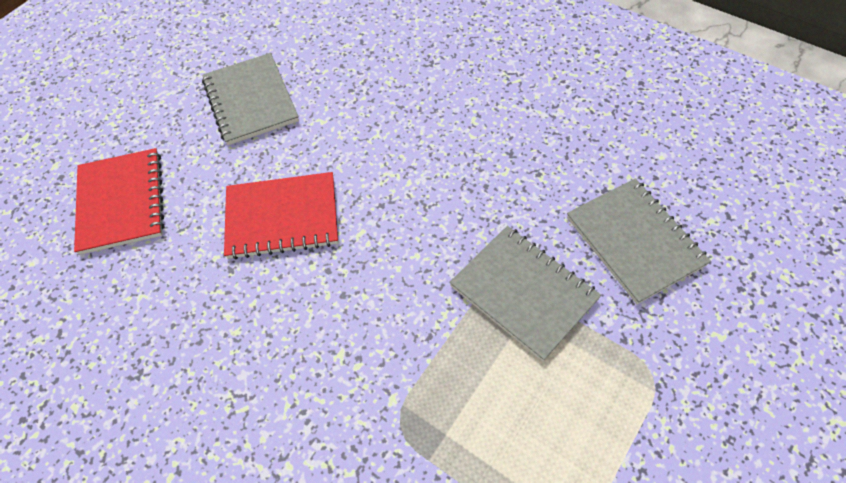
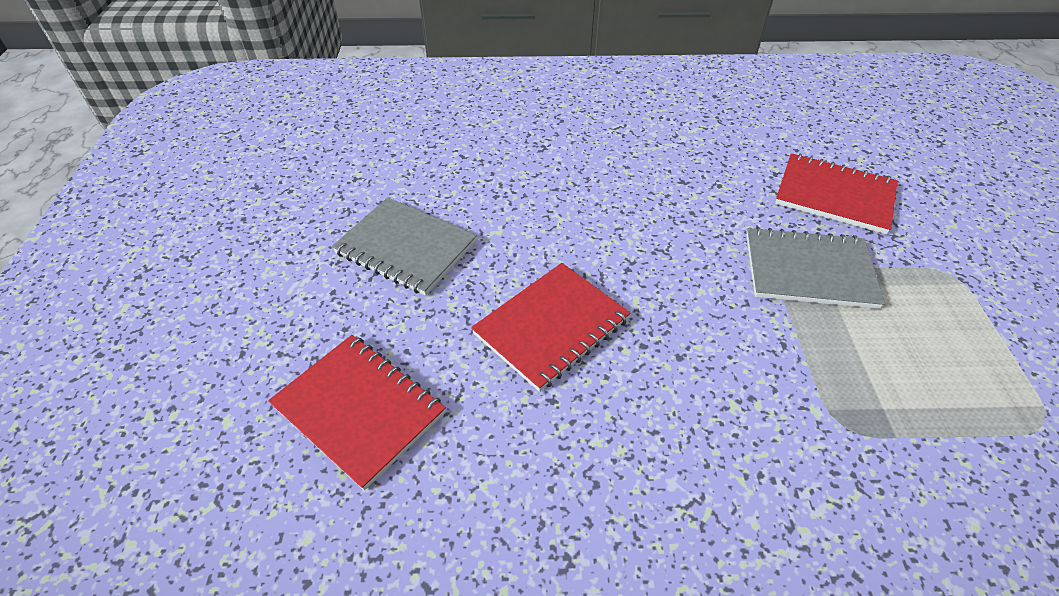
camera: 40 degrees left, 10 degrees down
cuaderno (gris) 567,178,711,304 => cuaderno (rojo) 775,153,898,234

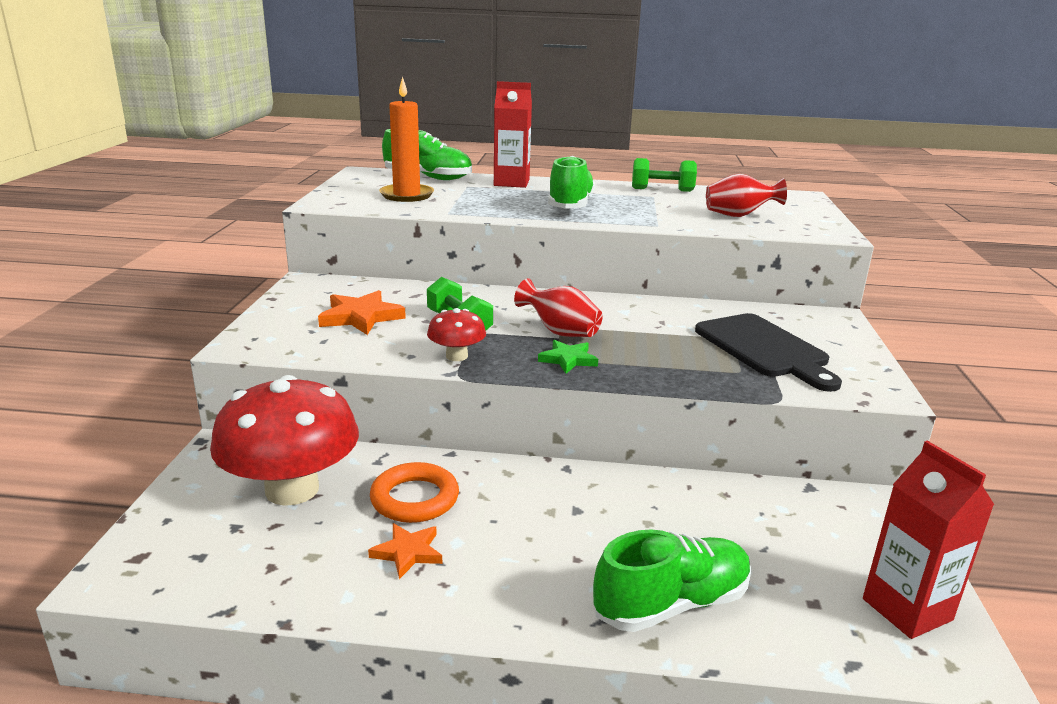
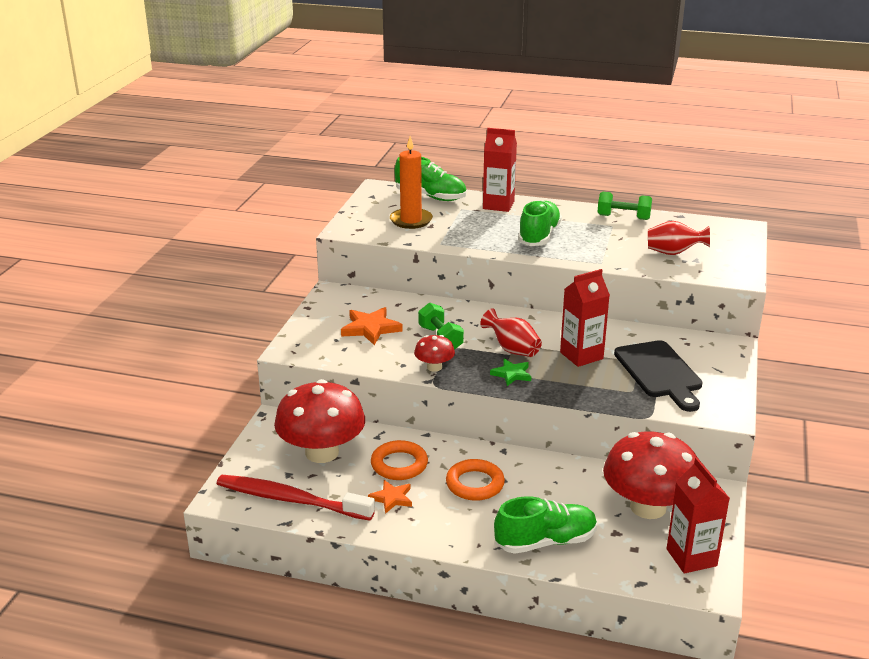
camera: 10 degrees right, 5 degrees up
nothing => cepillo de dientes (rojo) 217,475,375,521
nothing => anillo (naranja) 446,459,505,501
nothing => cartón de leche (rojo) 560,269,610,367
nothing => seta (rojo) 603,431,698,519

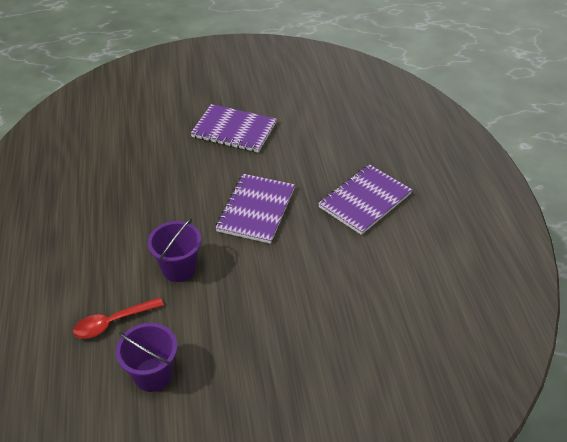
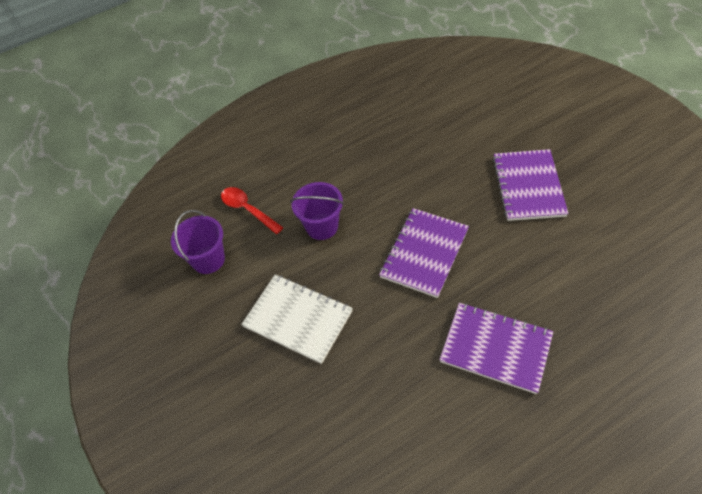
camera: 75 degrees right, 10 degrees up
nothing => cuaderno (blanco) 241,274,353,364
cuaderno (morado) 215,174,295,244 => cuaderno (morado) 379,208,469,298, 60 degrees counterclockwise

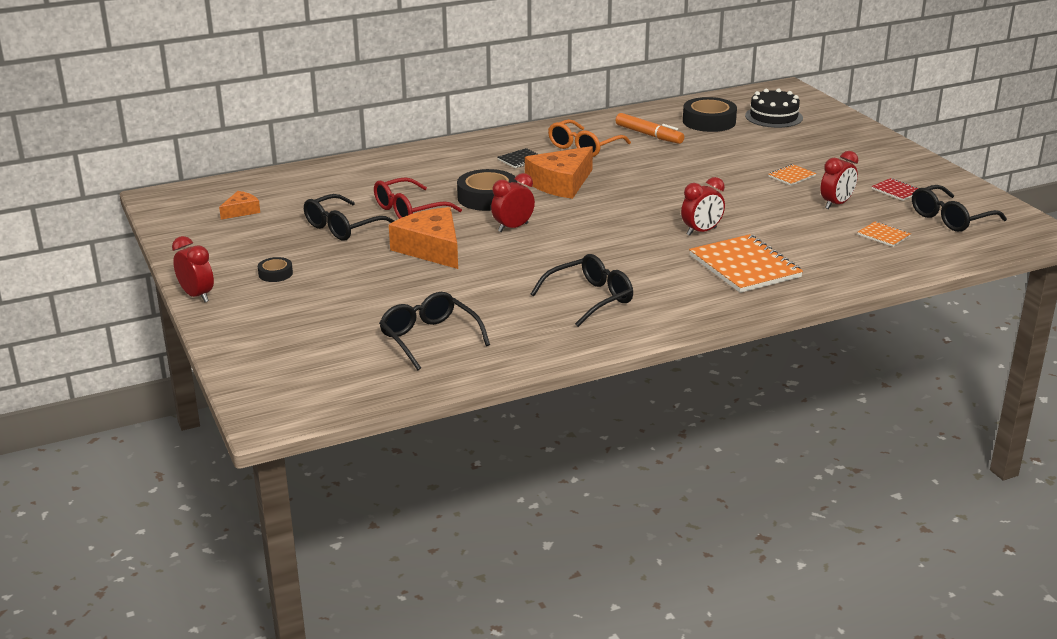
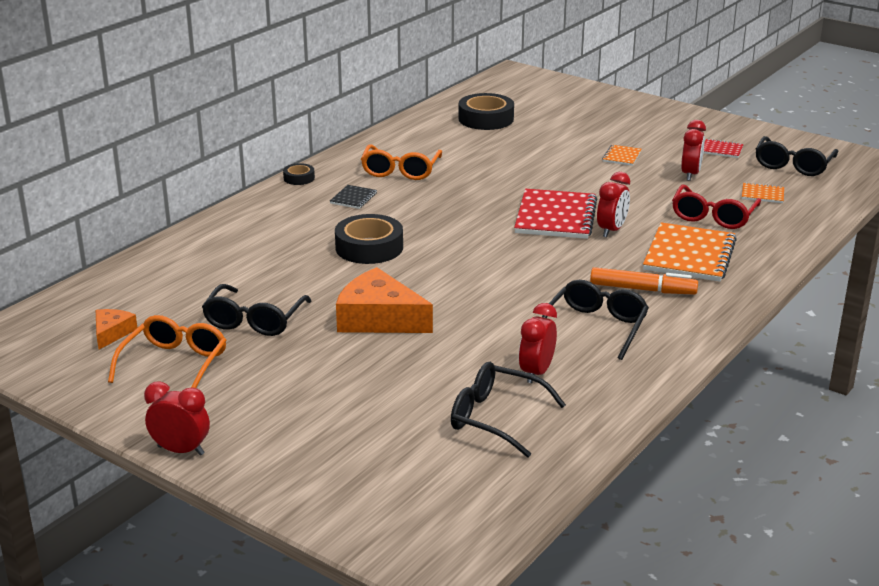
camera: 30 degrees left, 0 degrees up
nothing => gafas (naranja) 108,315,226,388
cinta adhesiva (negro) 258,257,293,282 => cinta adhesiva (negro) 283,163,315,185, relocated
nothing => cuaderno (rojo) 514,189,597,239
despertador (rojo) 491,173,535,232 => despertador (rojo) 519,303,557,383, relocated
rotulador (naranja) 616,113,684,144 => rotulador (naranja) 590,267,698,295, relocated
cuaderno (naranja) 689,234,803,293 => cuaderno (naranja) 643,222,737,282, 75 degrees clockwise
gafas (rojo) 374,177,462,219 => gafas (rojo) 672,185,761,229, relocated
queso (naranja) 525,146,593,199 => nothing
tarta (negro) 745,88,803,128 => nothing

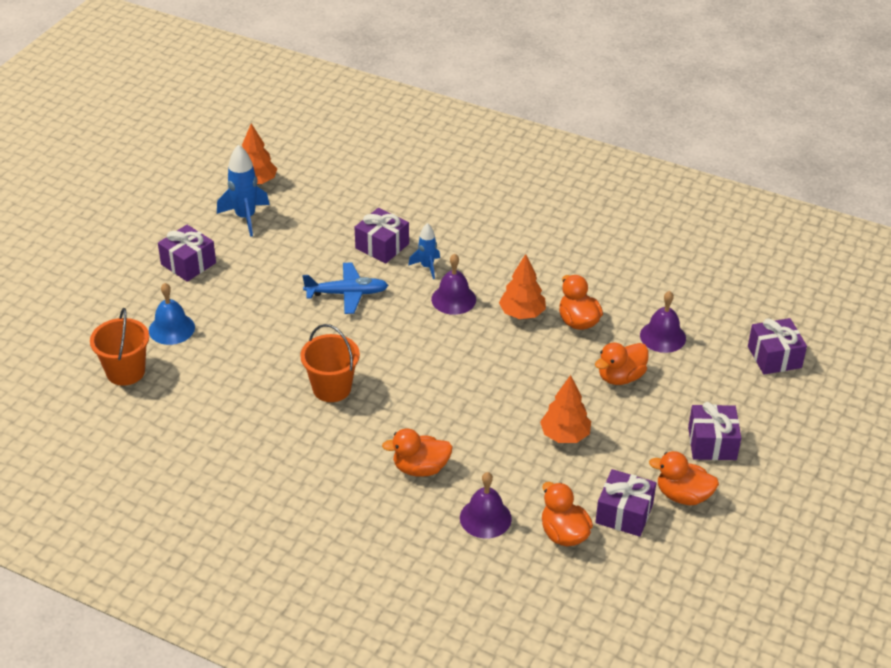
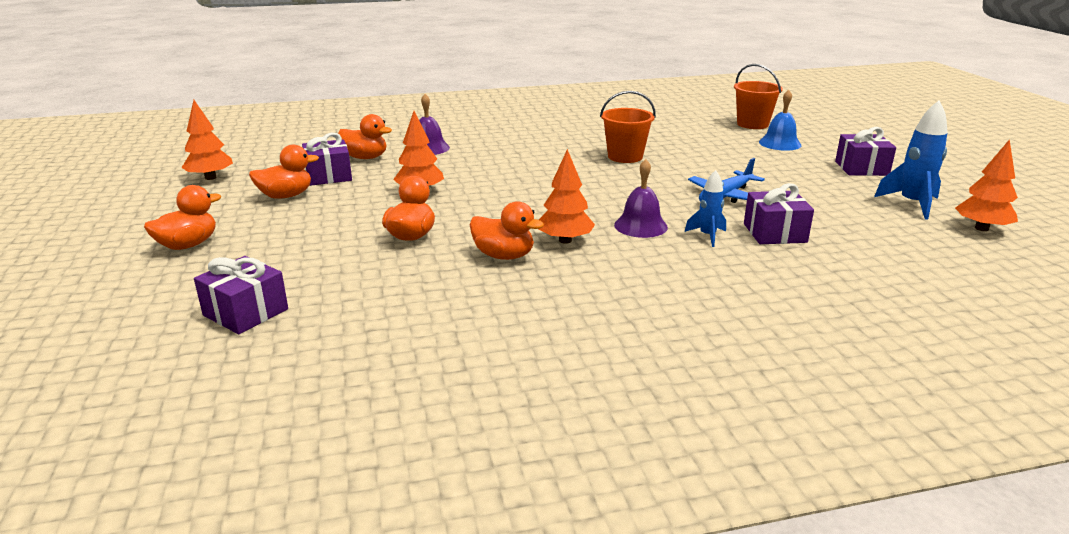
camera: 140 degrees right, 15 degrees down
pato (naranja) 382,429,453,477 => pato (naranja) 144,185,221,250, relocated
nothing => árbol (naranja) 181,100,233,180
campana (morado) 640,291,686,353 => nothing
regalo (morado) 688,402,741,460 => nothing

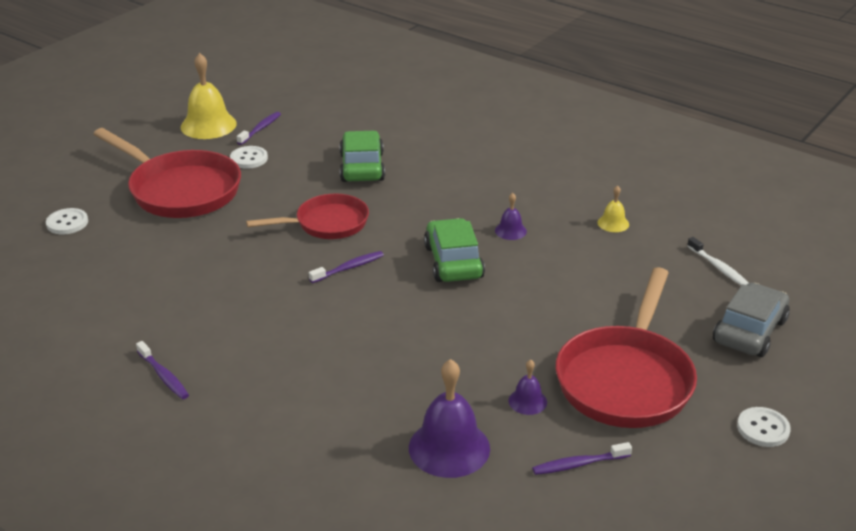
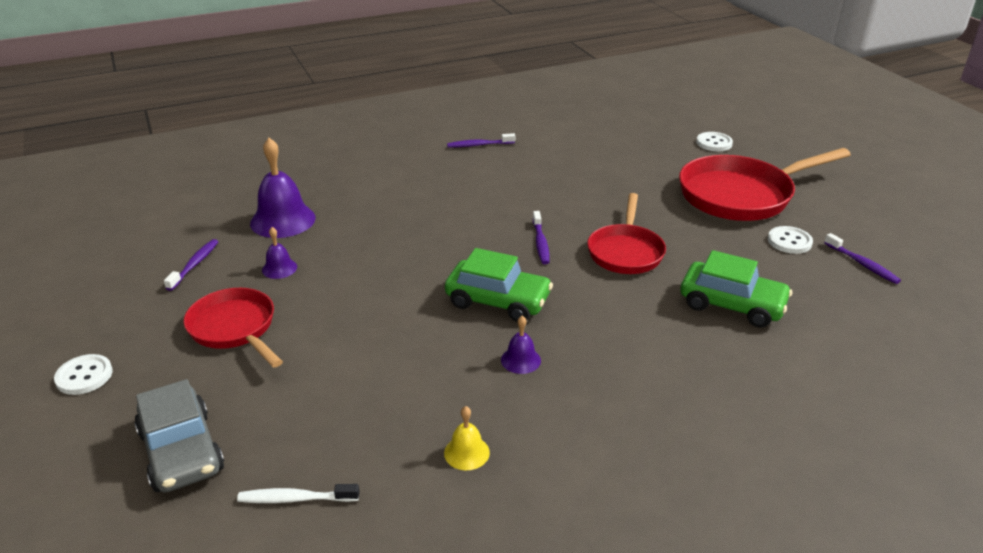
camera: 120 degrees right, 0 degrees up
sartén (rojo) 556,267,697,428 => sartén (rojo) 184,288,283,368, x0.63
campana (amarillo) 181,53,237,139 => nothing

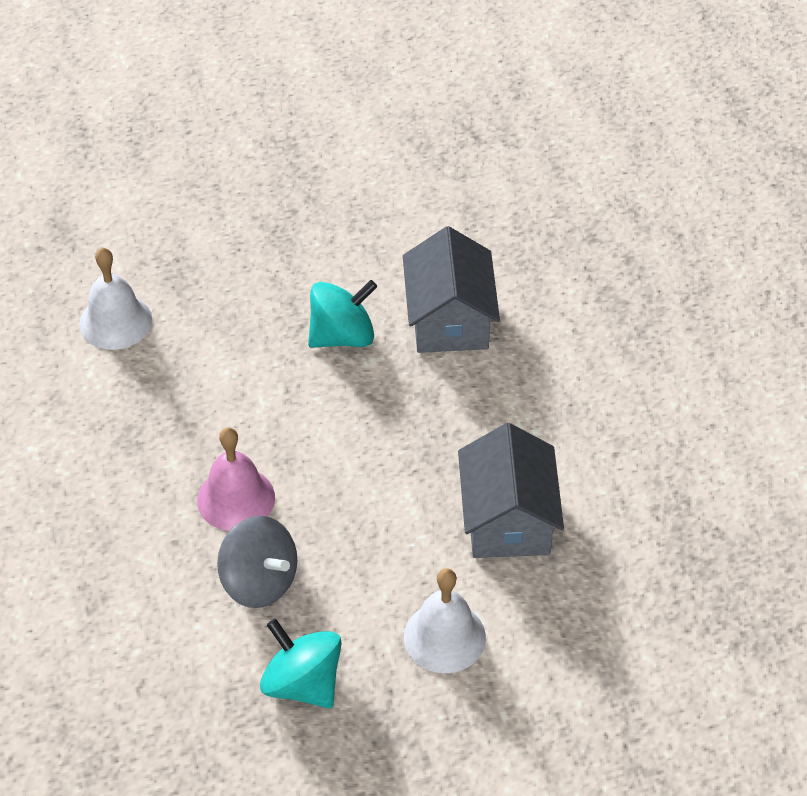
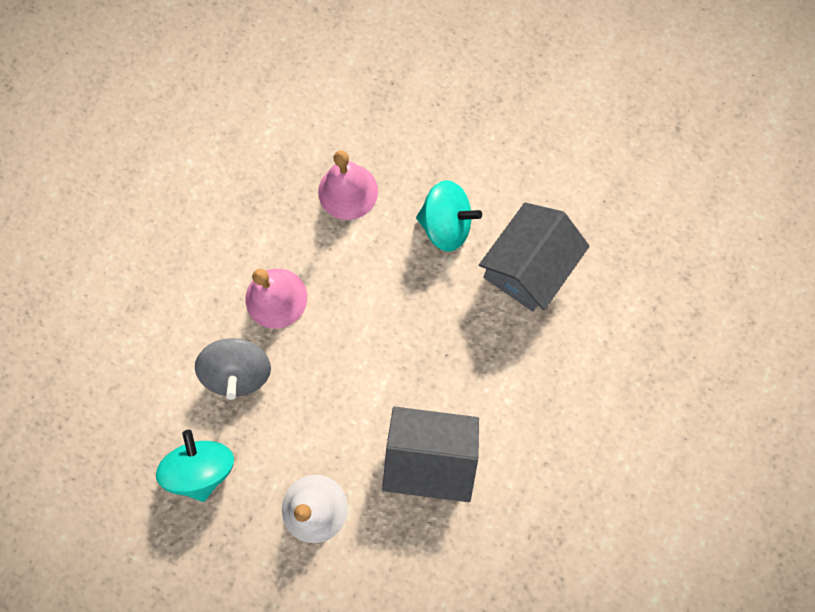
camera: 40 degrees right, 25 degrees up
nothing => campana (rosa) 318,150,378,220
casa (gris) 458,423,564,558 => casa (gris) 382,407,479,502, 60 degrees clockwise
campana (blanco) 79,248,152,350 => nothing

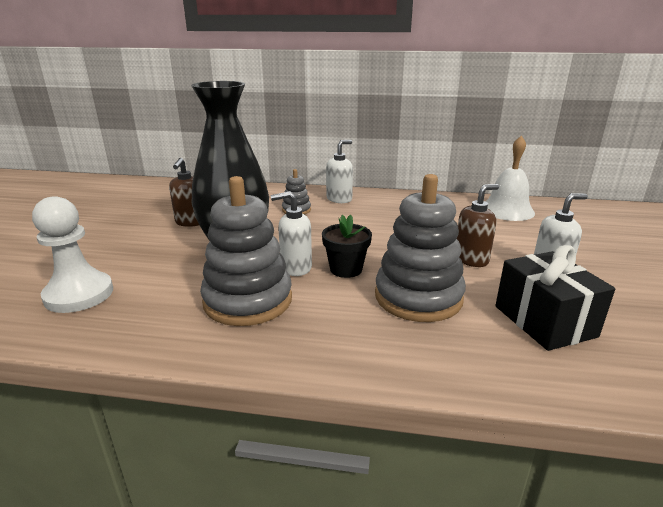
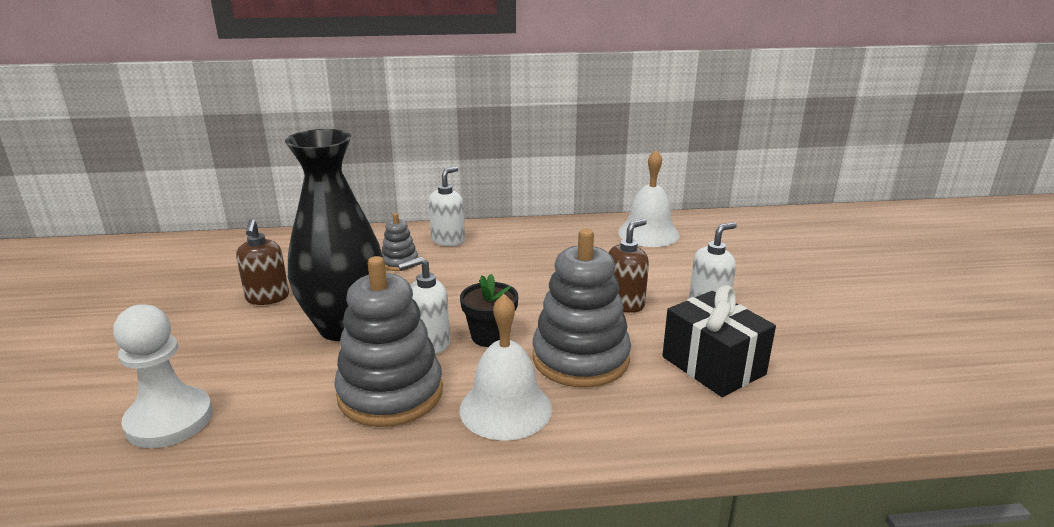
camera: 15 degrees left, 0 degrees up
nothing => campana (blanco) 460,294,552,441

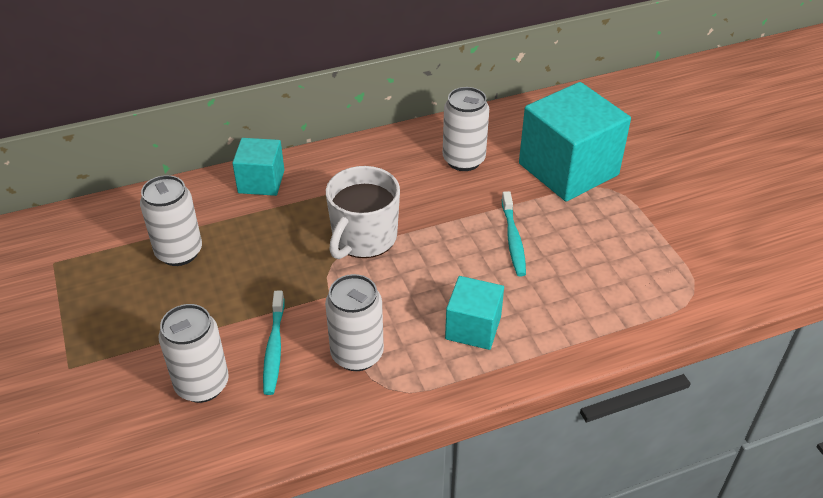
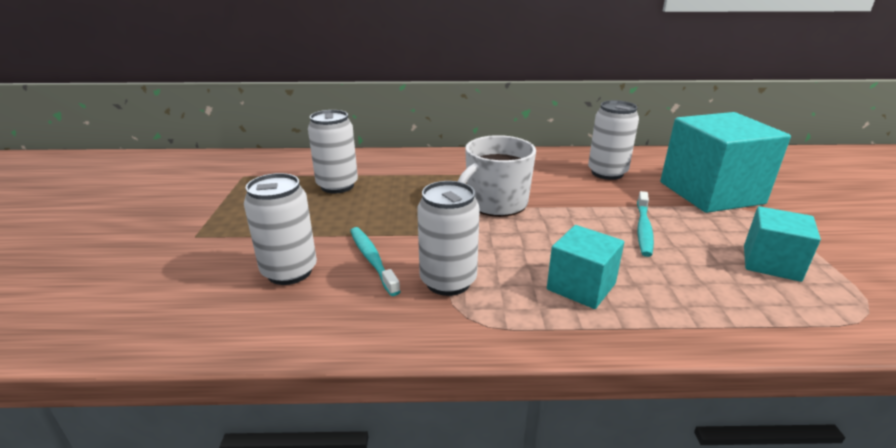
camera: 20 degrees right, 15 degrees down
cepillo de dientes (turquesa) 263,291,285,395 => cepillo de dientes (turquesa) 350,227,401,296, 135 degrees clockwise
cubo (turquesa) 232,138,284,196 => cubo (turquesa) 744,206,821,282, relocated

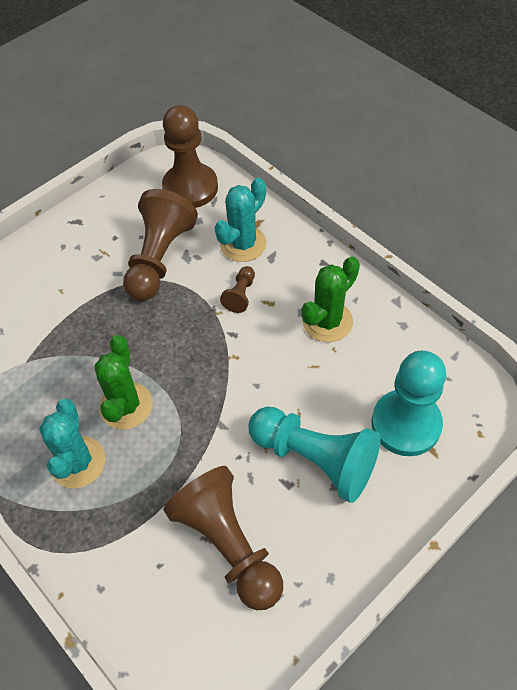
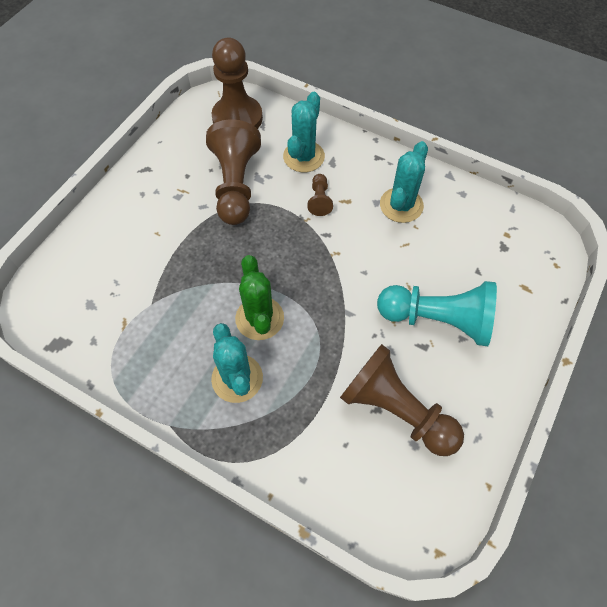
camera: 20 degrees left, 5 degrees up
cactus (verde) 302,256,360,342 => cactus (turquesa) 380,141,428,223
peón (turquesa) 372,351,446,456 => nothing

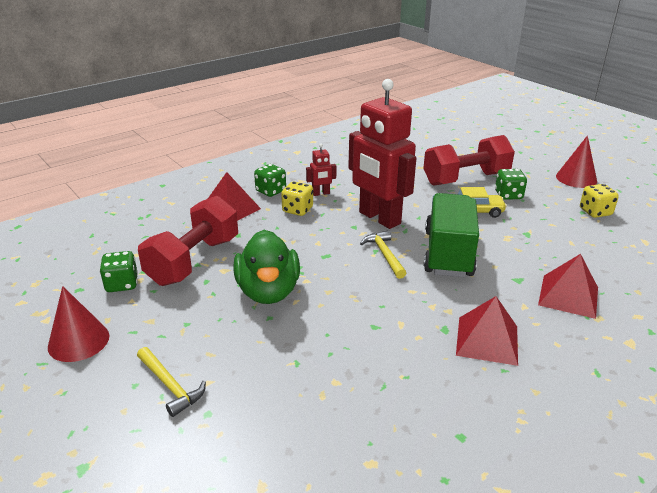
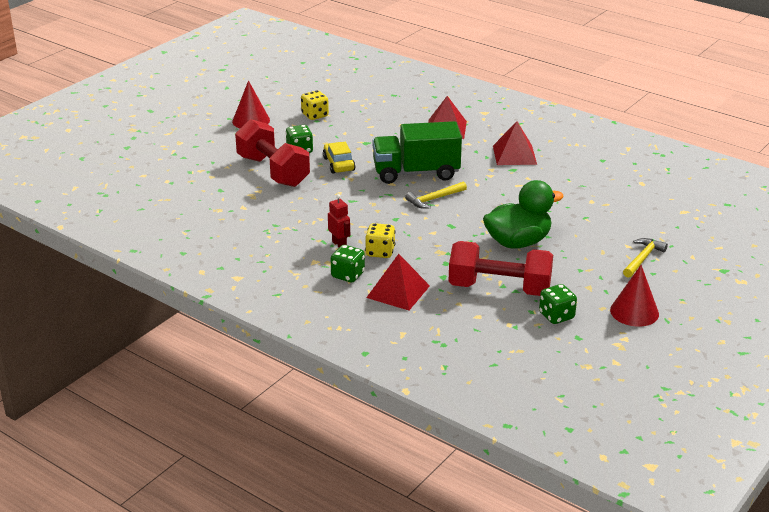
camera: 105 degrees left, 0 degrees up
robot (rojo) 348,79,416,229 => nothing

